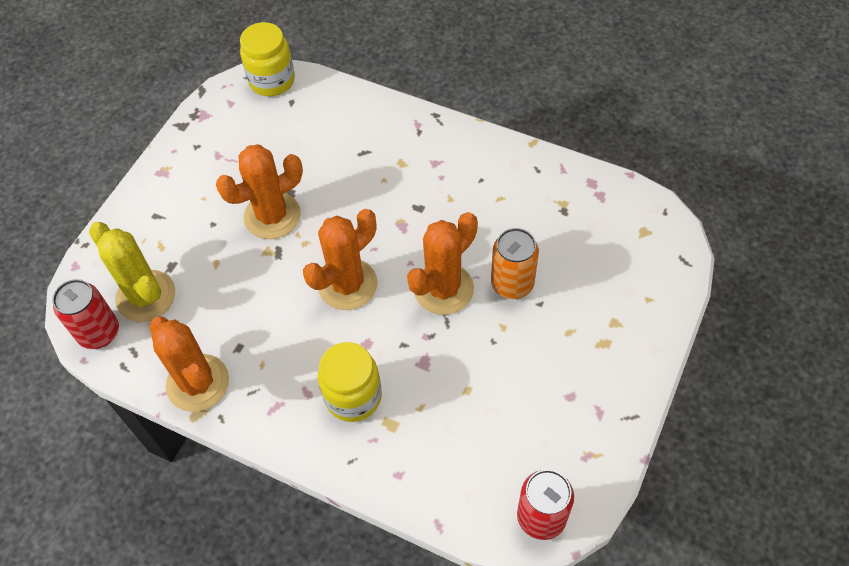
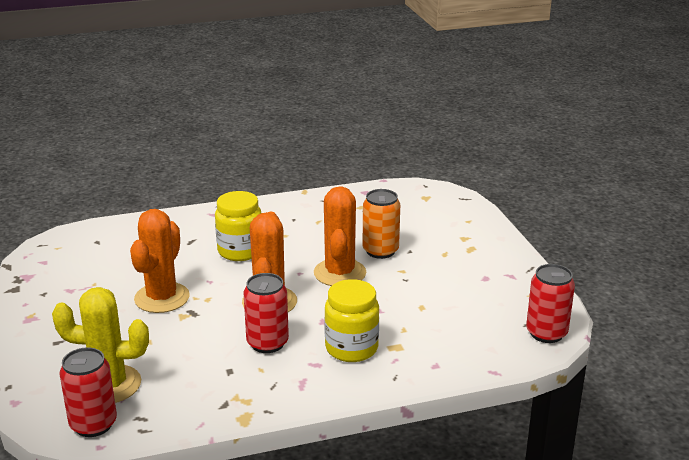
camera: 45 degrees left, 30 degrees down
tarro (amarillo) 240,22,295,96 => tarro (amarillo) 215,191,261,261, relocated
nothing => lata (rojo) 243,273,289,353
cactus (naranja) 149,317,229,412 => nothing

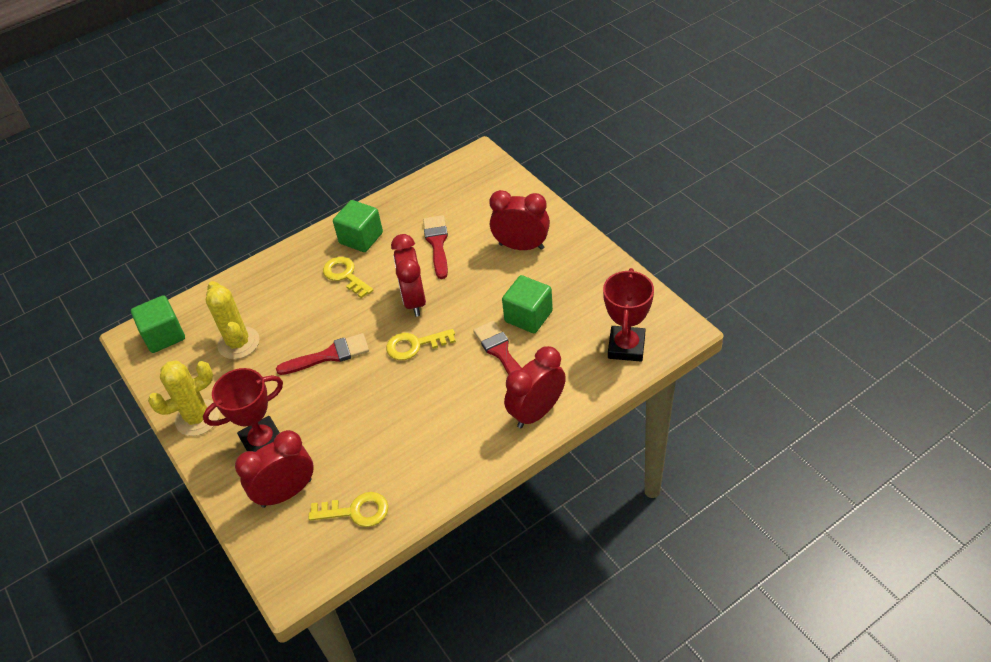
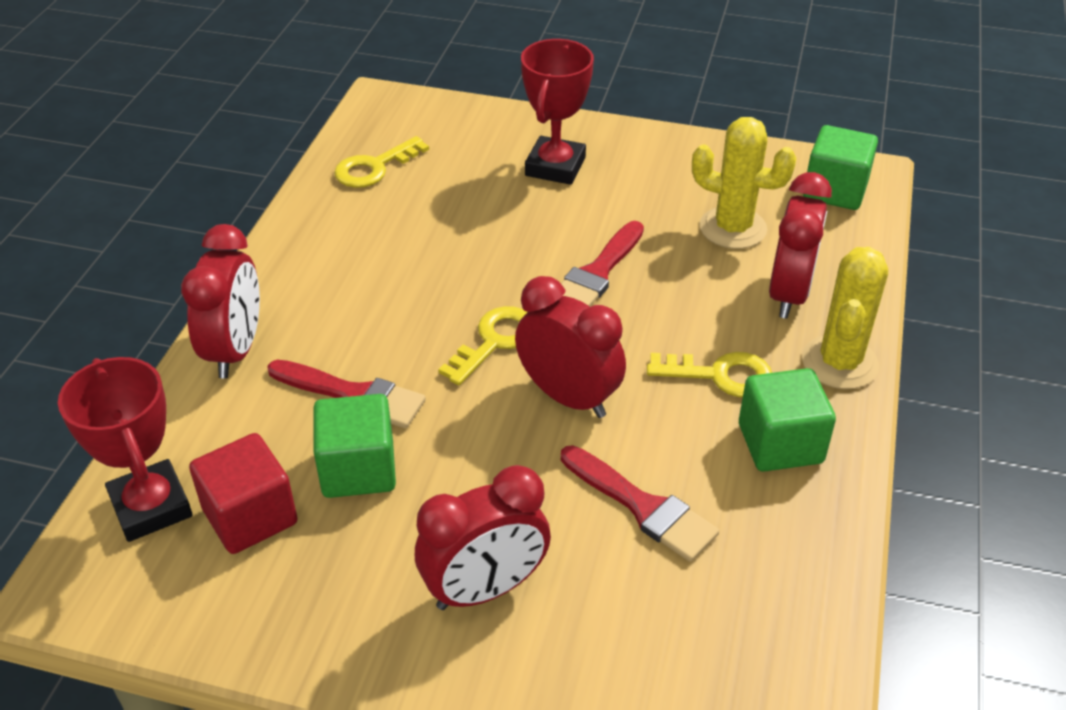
camera: 135 degrees right, 5 degrees down
nothing => cubo (rojo) 189,433,298,554
despertador (rojo) 235,430,314,508 => despertador (rojo) 769,172,832,319, relocated
cactus (amarillo) 148,360,220,436 => cactus (amarillo) 802,247,888,389, relocated

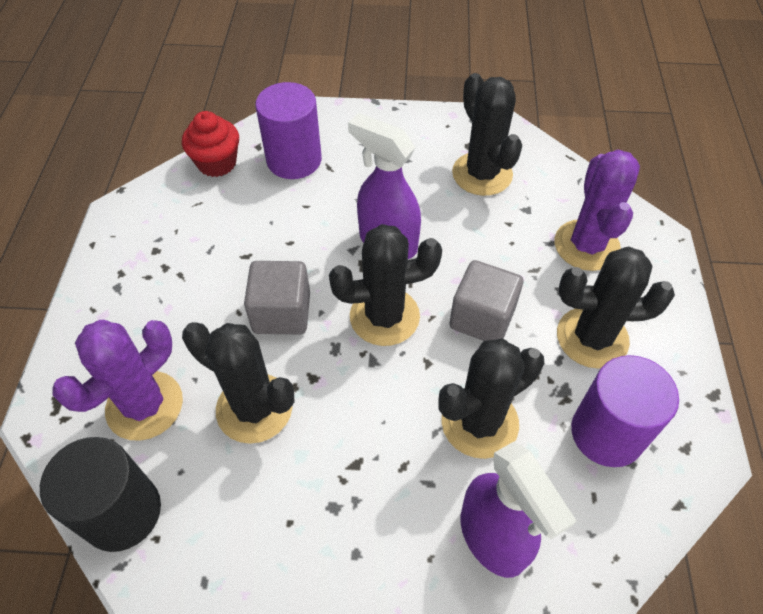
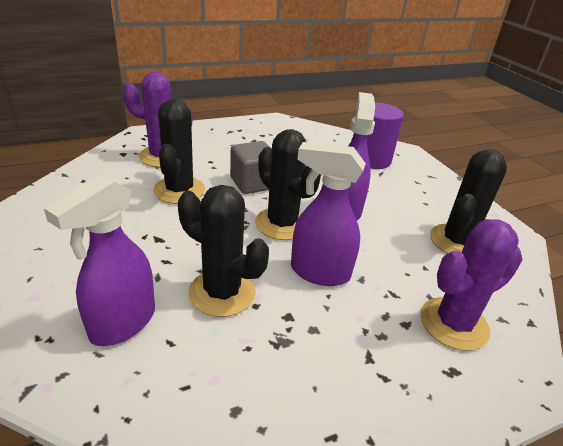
camera: 60 degrees right, 20 degrees down
cubo (gris) 449,260,523,341 => pulverizador (morado) 291,142,366,286
cilindro (negro) 40,437,161,552 => nothing
magdalena (rojo) 182,111,239,177 => nothing
cactus (negro) 557,246,675,369 => nothing
cilindro (morado) 571,355,679,467 => nothing

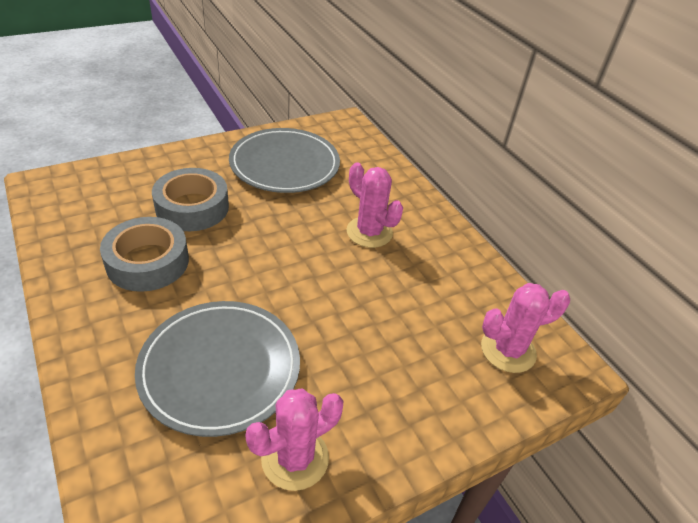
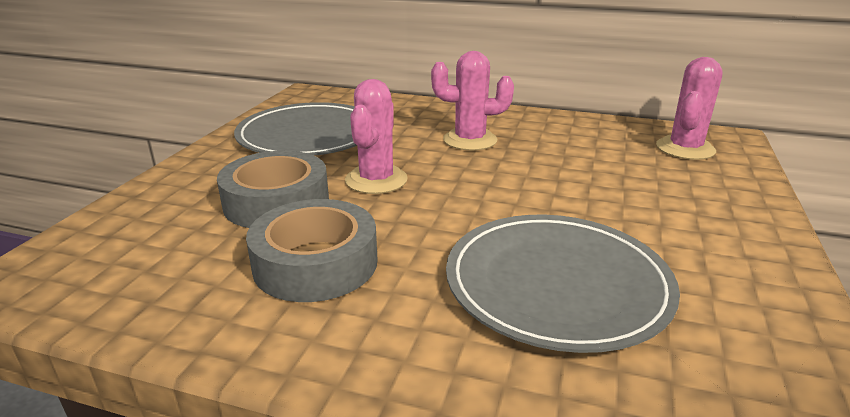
camera: 40 degrees left, 15 degrees down
cactus (rosa) 245,389,343,491 => cactus (rosa) 345,79,408,194, relocated

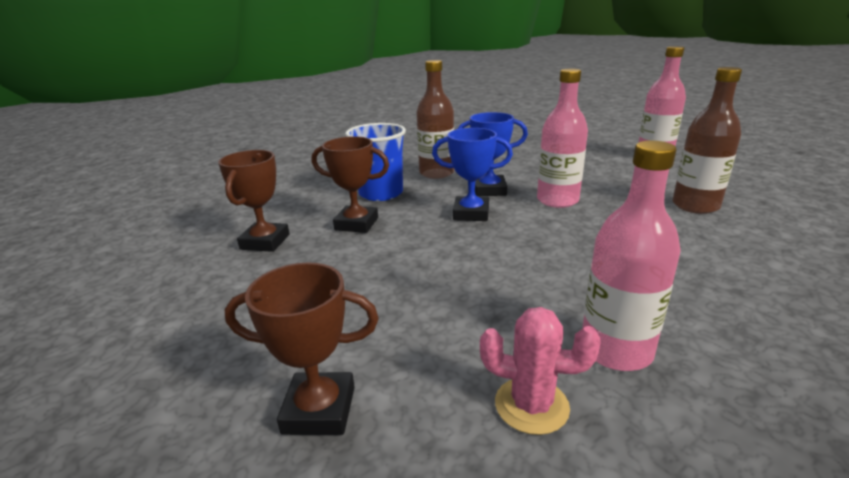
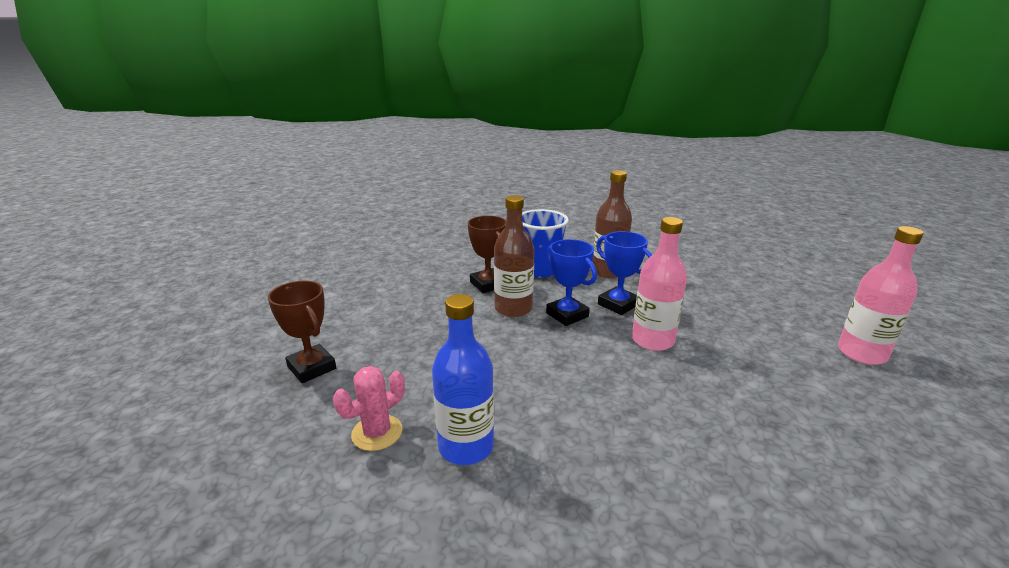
camera: 45 degrees right, 0 degrees up
cactus (rosa) 480,307,601,435 => cactus (rosa) 333,366,405,451, 75 degrees clockwise
botella (rosa) 582,141,681,371 => botella (azul) 432,294,494,465
botella (marrón) 672,67,742,214 => botella (marrón) 494,195,534,317, relocated
trofeo (marrón) 218,150,289,252 => nothing

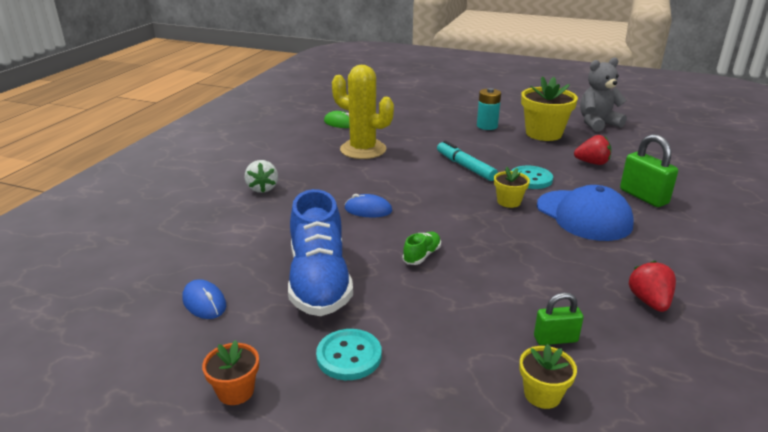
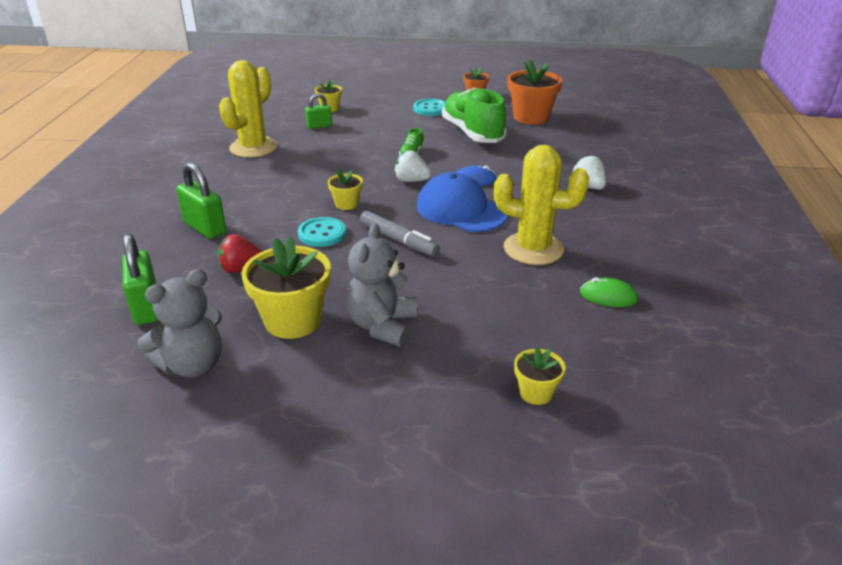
camera: 165 degrees right, 5 degrees up
nothing => candado (verde) 122,234,158,325
fresa (rojo) 629,261,676,312 => cactus (amarillo) 219,60,277,158
pila (turquesa) 477,88,501,130 => osito (gris) 346,223,417,347
rotulador (turquesa) 437,141,498,181 => rotulador (gris) 360,211,440,256
nothing => fresa (blanco) 394,151,431,182
gorra (azul) 537,185,634,241 => gorra (azul) 417,172,508,232, relocated
zapato (azul) 288,189,353,316 => zapato (verde) 442,88,507,143
ratón (azul) 182,279,226,319 => maceta (naranja) 507,60,562,124
nothing => maceta (amarillo) 514,347,566,405

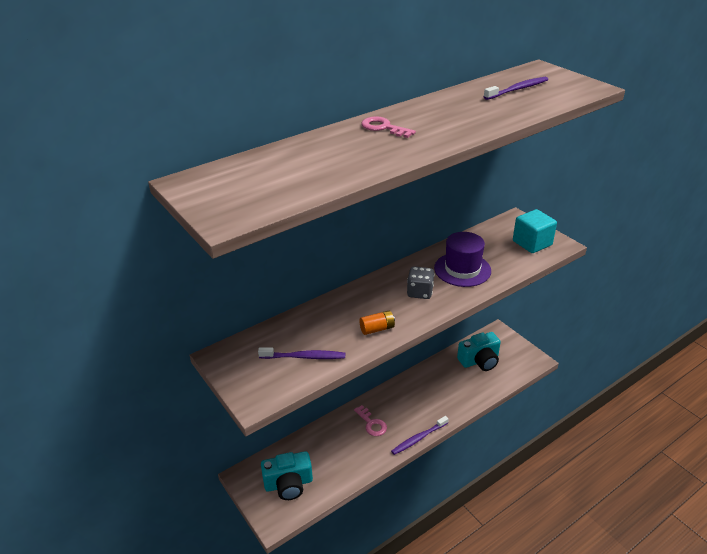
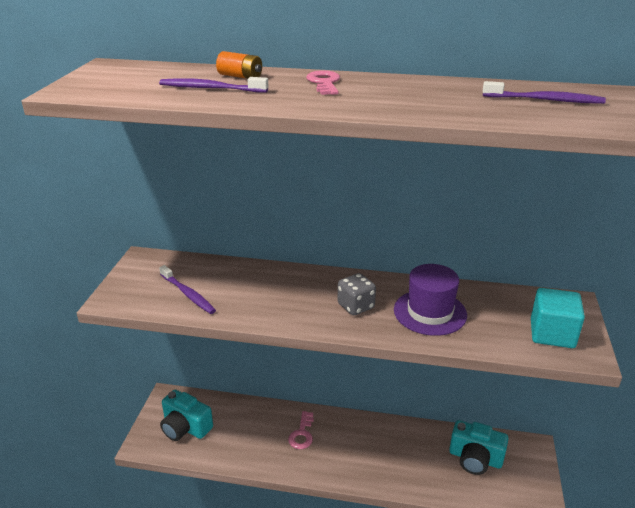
camera: 45 degrees right, 5 degrees down
cepillo de dientes (morado) 391,416,449,455 => cepillo de dientes (morado) 159,77,268,93, relocated
pila (naranja) 359,311,395,335 => pila (naranja) 216,51,262,79, relocated

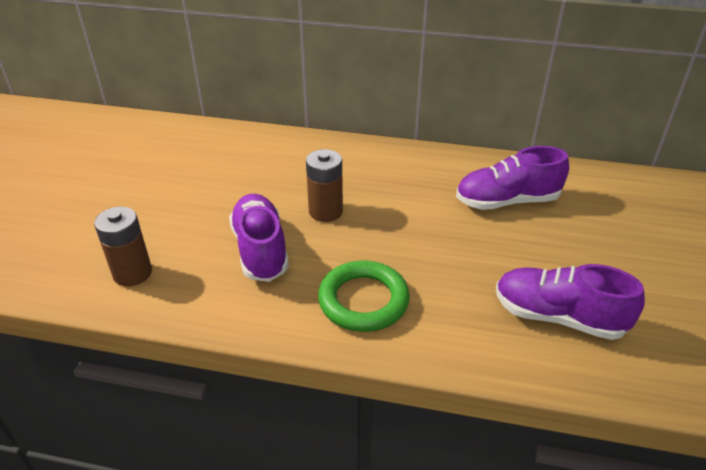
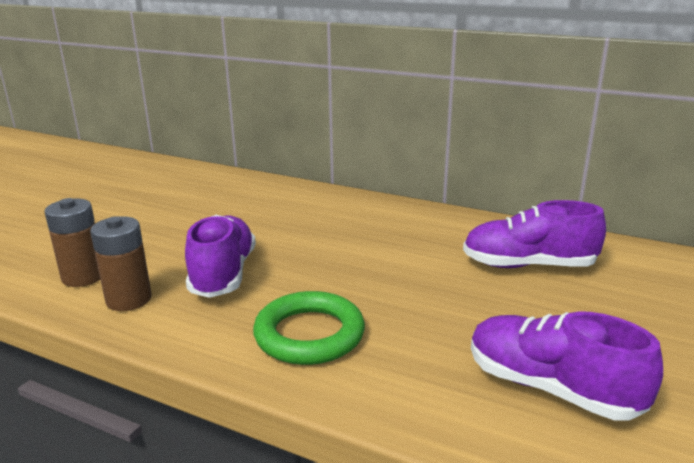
camera: 15 degrees right, 15 degrees down
pila (marrón) 306,149,343,222 => pila (marrón) 90,216,152,311, relocated

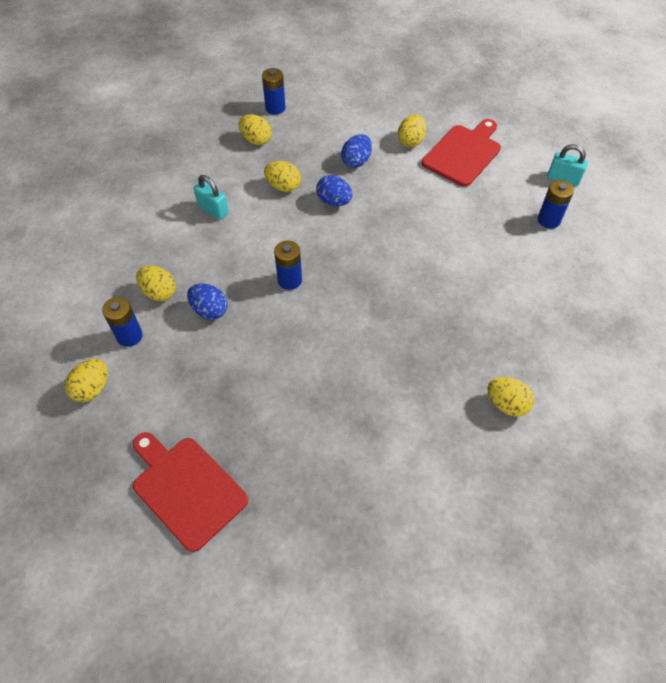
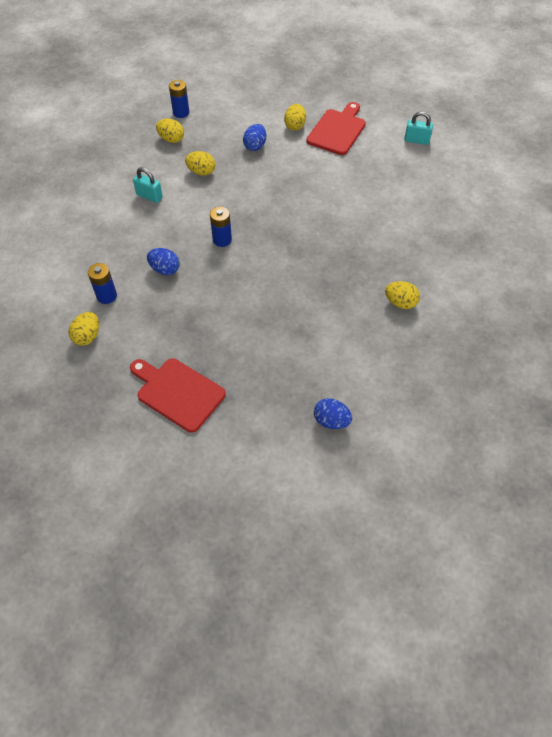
camera: 10 degrees left, 0 degrees up
huevo (azul) 316,175,352,206 => huevo (azul) 314,398,352,429, relocated
huevo (amarillo) 136,266,176,301 => nothing
pila (azul) 538,180,574,228 => nothing

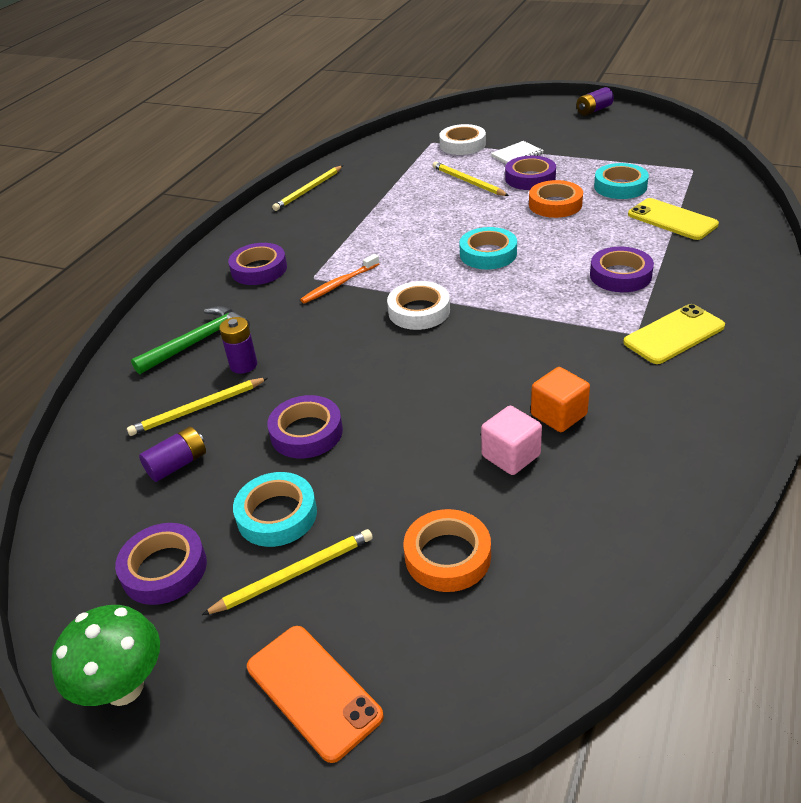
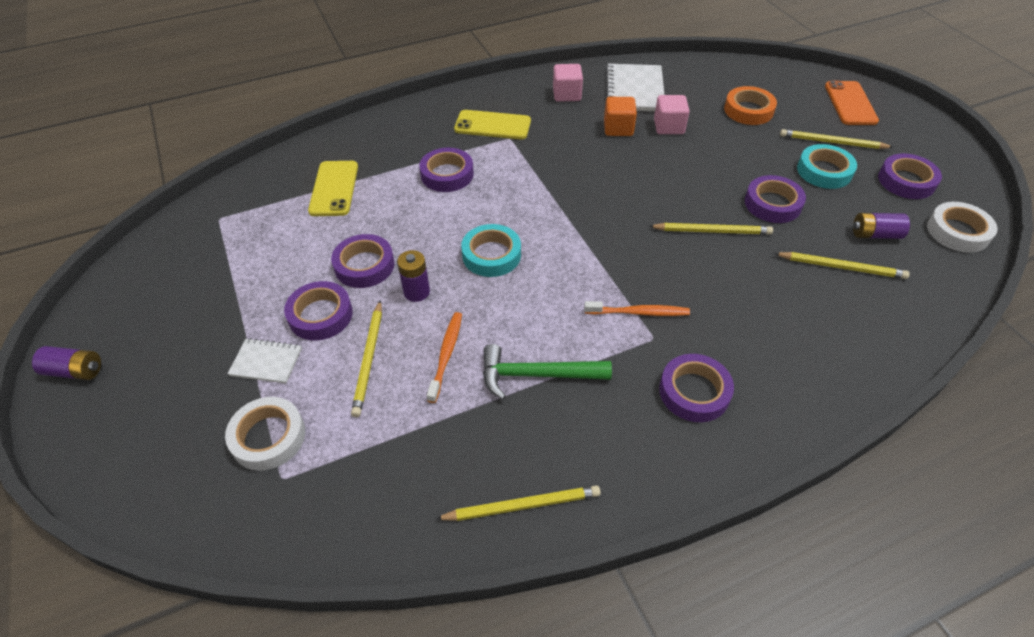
camera: 140 degrees left, 10 degrees up
cinta adhesiva (naranja) 529,180,583,218 => cinta adhesiva (morado) 331,234,395,288
pila (morado) 219,317,257,374 => pila (morado) 397,250,430,302, relocated
nothing => cepillo de dientes (naranja) 427,312,462,403
martillo (verde) 131,306,250,375 => martillo (verde) 483,344,612,399, relocated
nothing => cubo (rosa) 553,64,583,102
nothing => cuaderno (blanco) 606,64,664,111
nothing => lápiz (amarillo) 649,223,773,234
cinta adhesiva (blanco) 387,281,450,330 => cinta adhesiva (blanco) 927,202,997,253, relocated
seta (verde) 51,605,160,706 => nothing
cinta adhesiva (turquesa) 594,163,649,199 => nothing

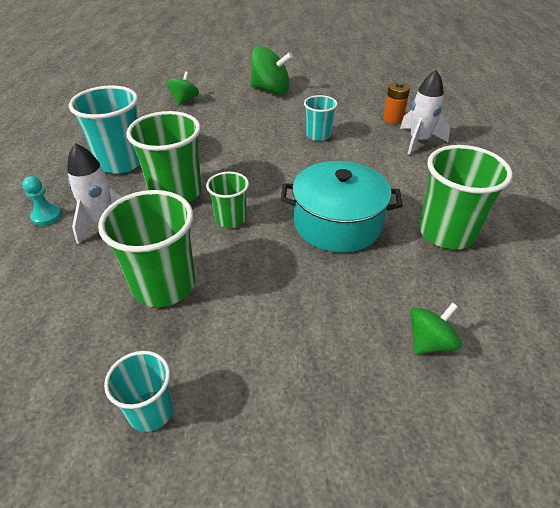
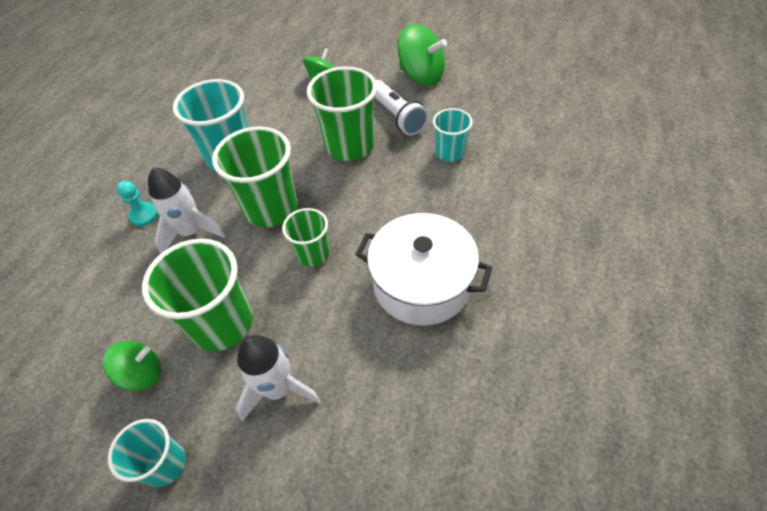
camera: 20 degrees right, 10 degrees up
peonza (verde) 410,302,462,354 => peonza (verde) 103,341,161,391, relocated
cohete (blanco) 400,70,450,155 => cohete (blanco) 236,335,321,421, relocated
vaso (verde) 419,145,513,249 => vaso (verde) 307,66,377,161, relocated
olla (turquesa) 281,161,403,253 => olla (blanco) 355,213,492,326
nothing => lámpara de mano (blanco) 374,80,428,136
pila (naranja) 383,82,410,124 => nothing

